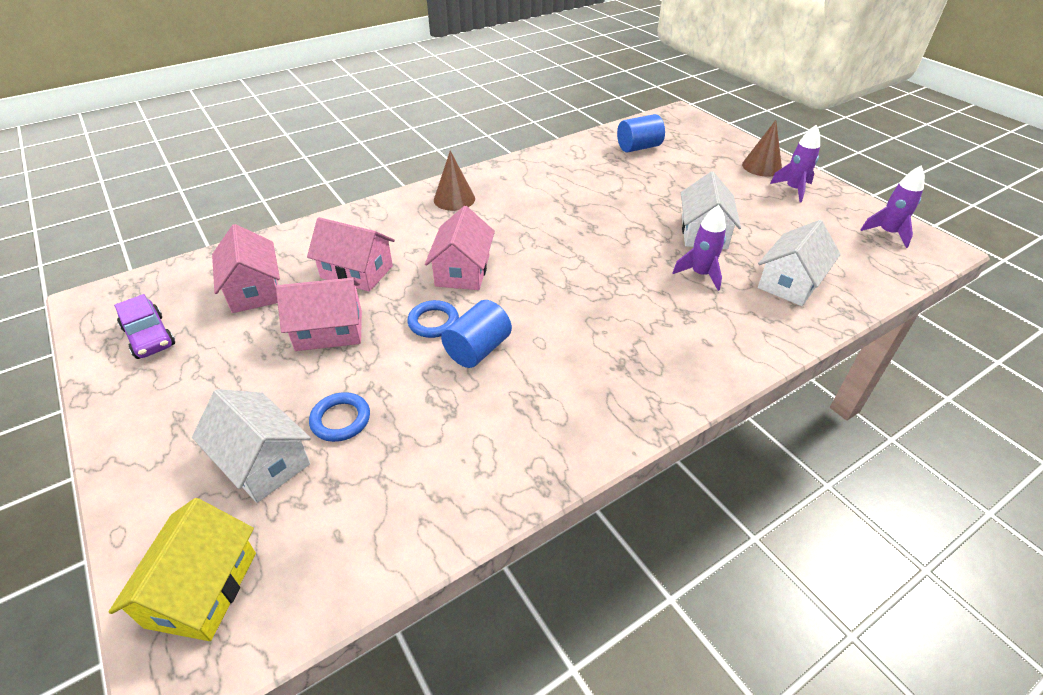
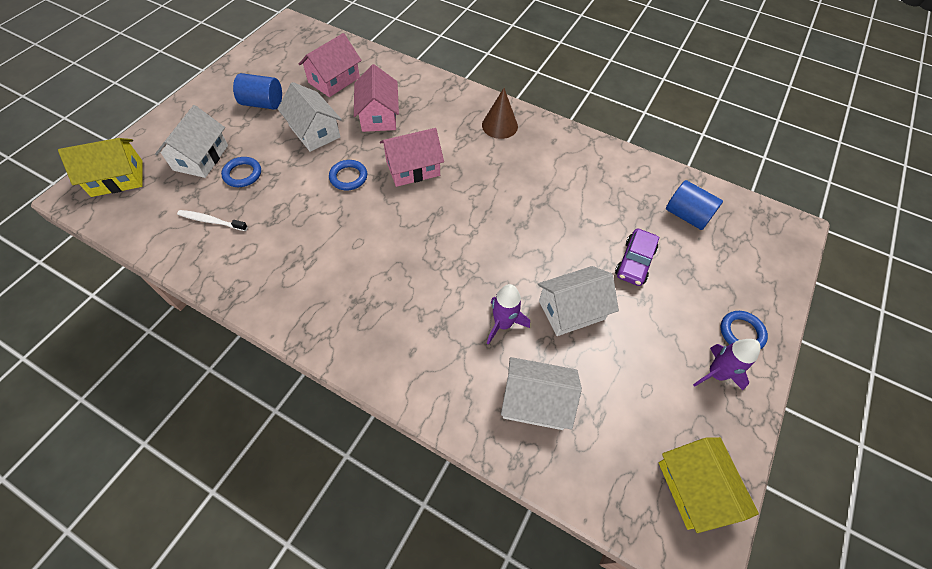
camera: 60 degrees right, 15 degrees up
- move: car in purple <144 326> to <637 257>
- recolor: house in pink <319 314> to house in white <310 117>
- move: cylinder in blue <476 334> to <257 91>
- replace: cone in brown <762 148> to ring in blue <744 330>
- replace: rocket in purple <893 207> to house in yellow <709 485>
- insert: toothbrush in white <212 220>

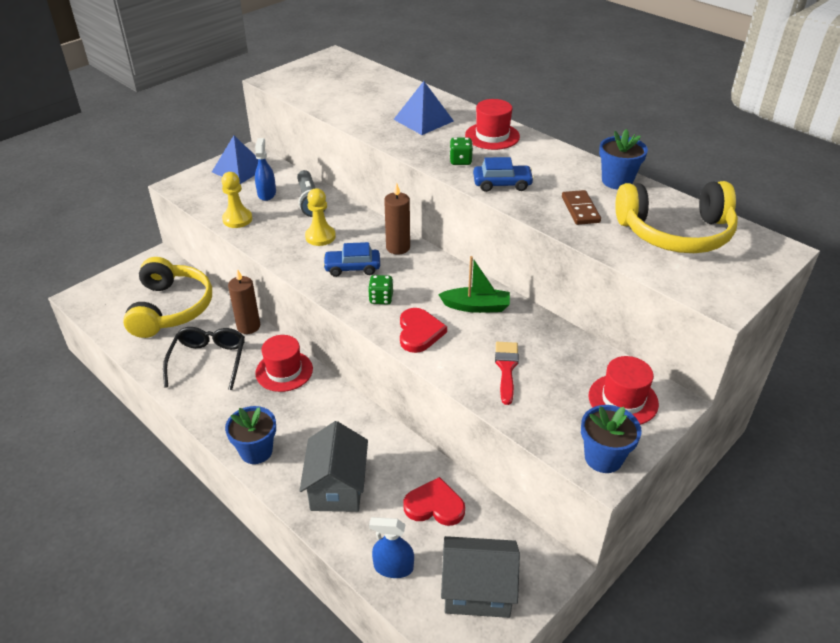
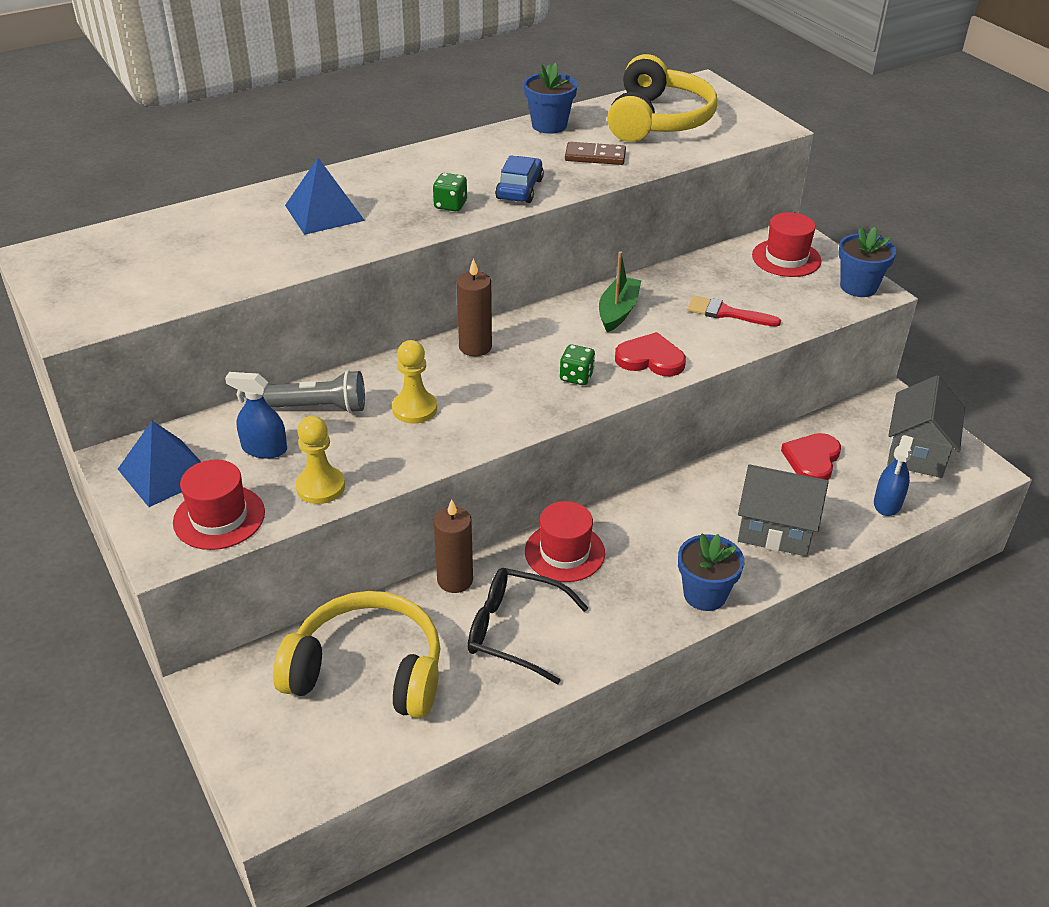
camera: 75 degrees left, 0 degrees up
- delete: car in blue <351 259>
- move: hat in red <492 124> to <219 505>

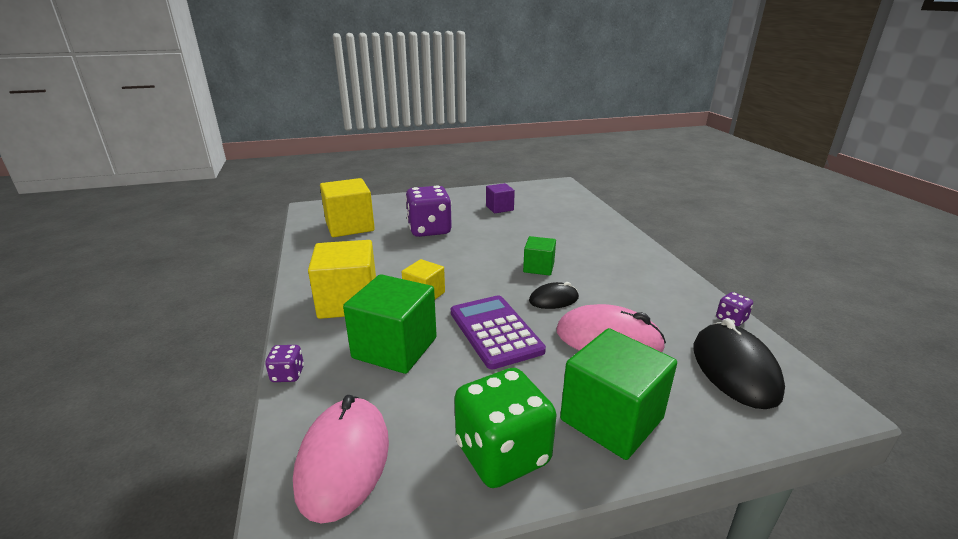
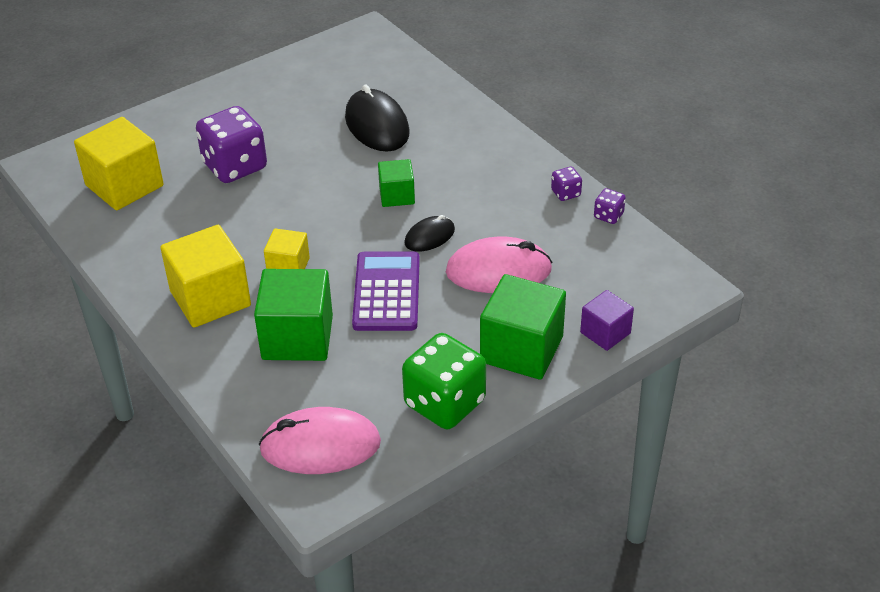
camera: 20 degrees left, 15 degrees up
- move: dice in purple <284 363> to <566 184>
- rotate: mouse in pink <341 459> = <320 440> 75 degrees counterclockwise
- rotate: calculator in purple <498 332> = <386 291> 45 degrees clockwise
- move: cube in purple <500 198> to <607 320>
- move: mouse in black <739 363> to <377 118>

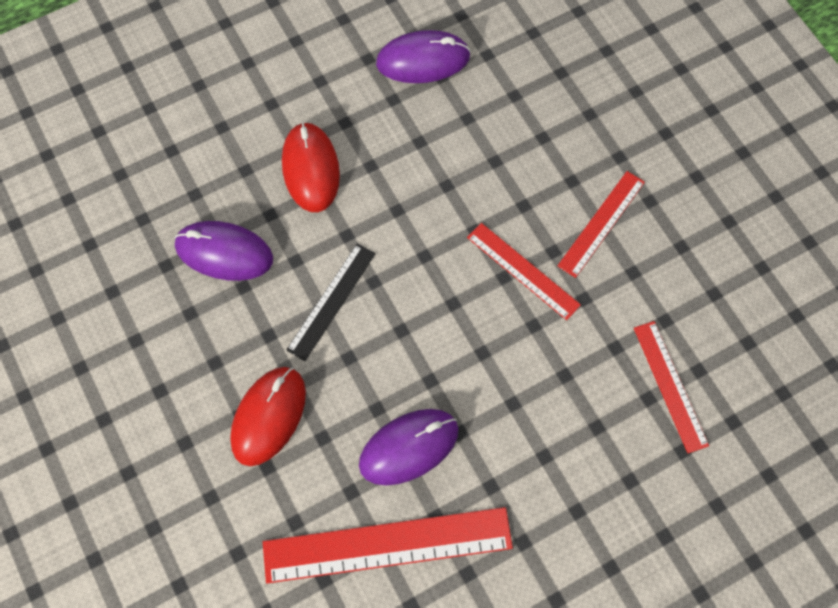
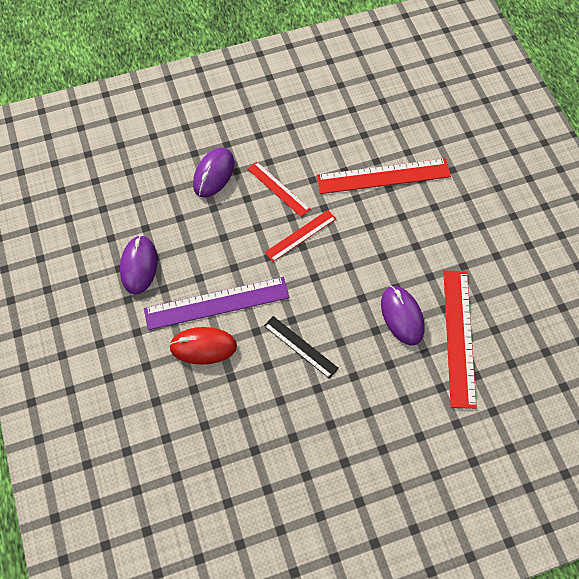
camera: 80 degrees left, 5 degrees down
- move: mouse in purple <223 251> to <213 173>
- delete: mouse in red <268 416>
- resize: ruler in red <671 387> = <383 176> x1.71
- insert: ruler in purple <216 303>

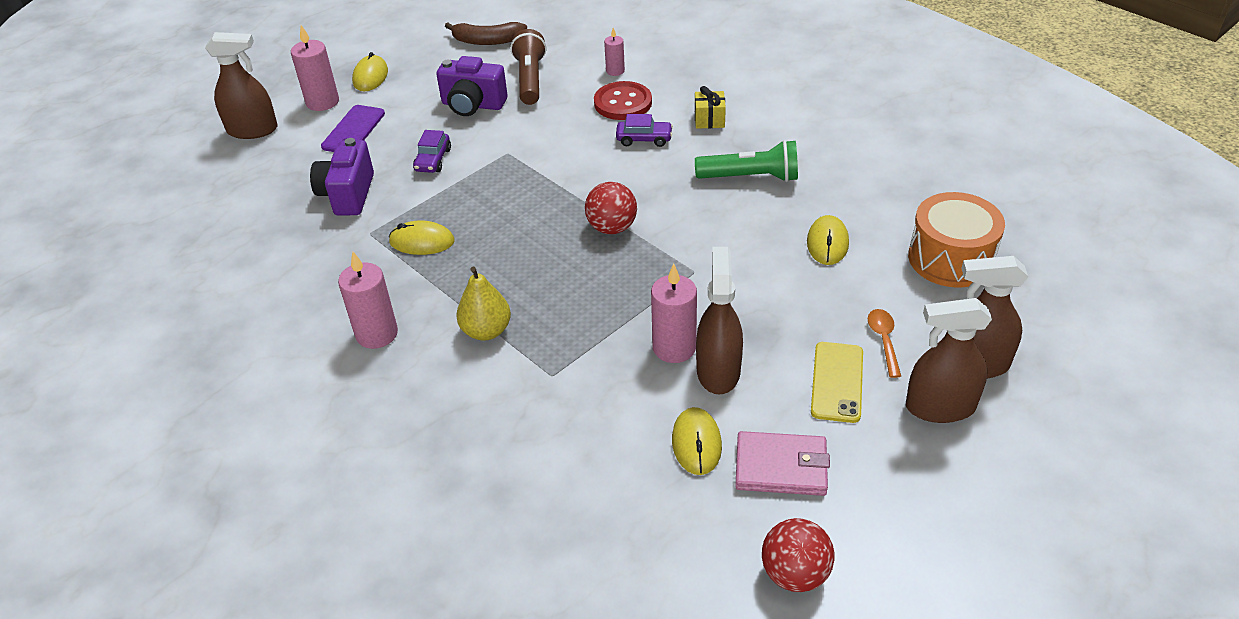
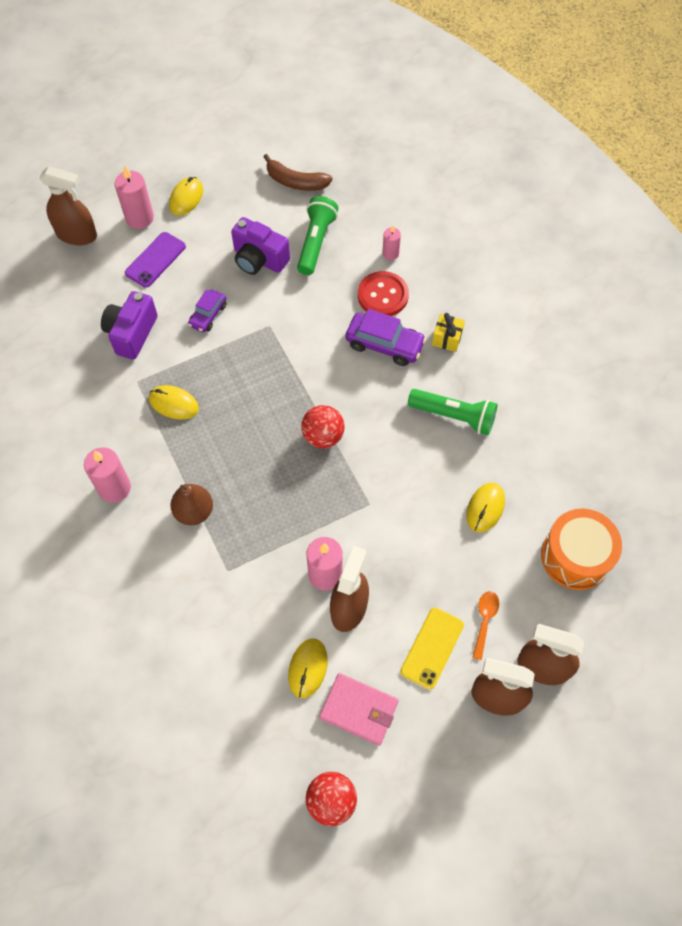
camera: 15 degrees right, 20 degrees up
- recolor: pear in yellow <483 303> to pear in brown <191 504>
- recolor: flashlight in brown <528 67> to flashlight in green <317 235>
- resize: car in purple <644 130> = <386 337> x1.59

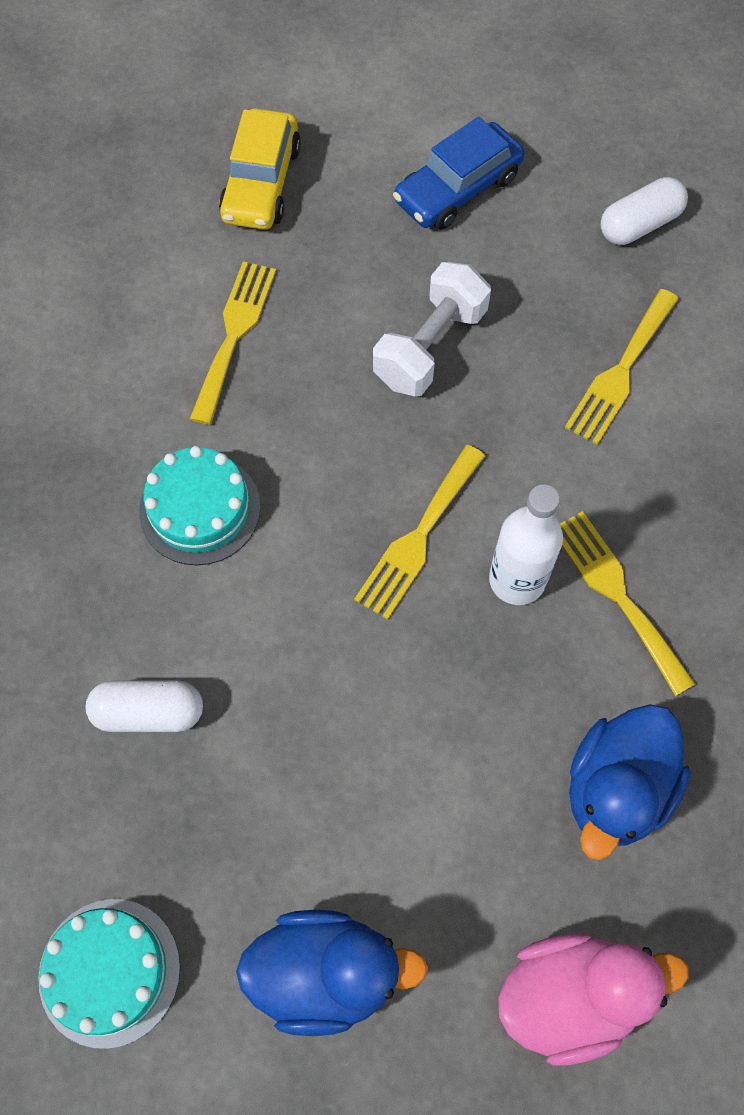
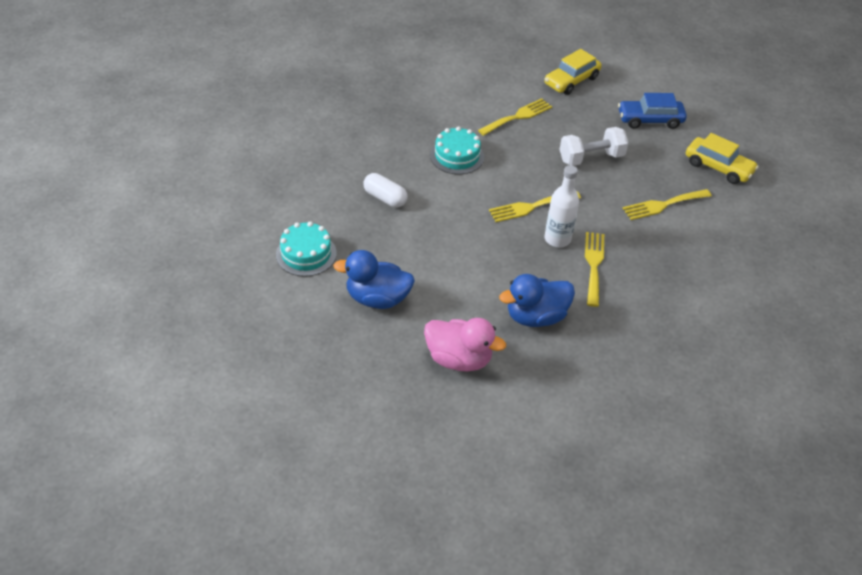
camera: 35 degrees right, 20 degrees down
- rotate: duck in blue <332 973> = <374 279> 150 degrees clockwise
- replace: capsule in white <644 211> to car in yellow <722 158>

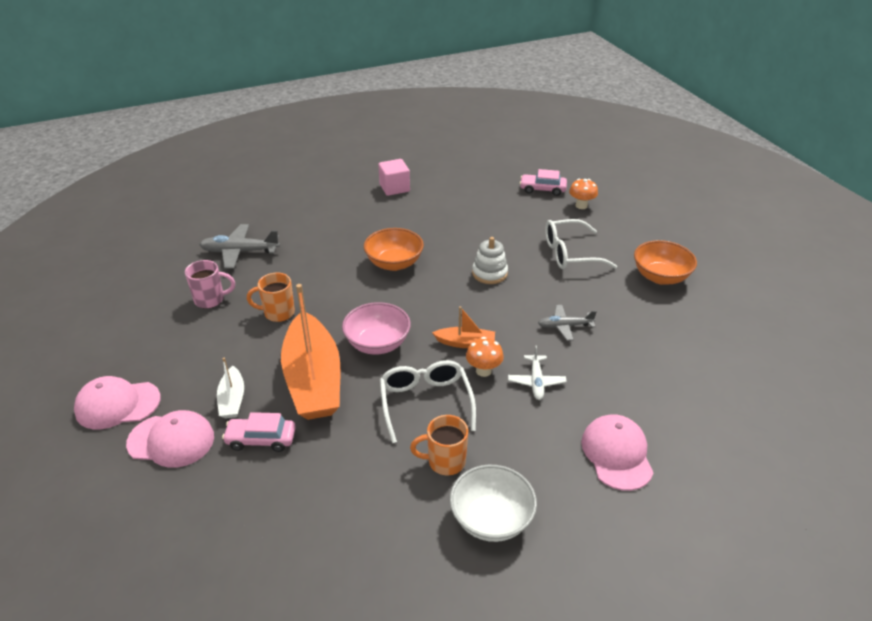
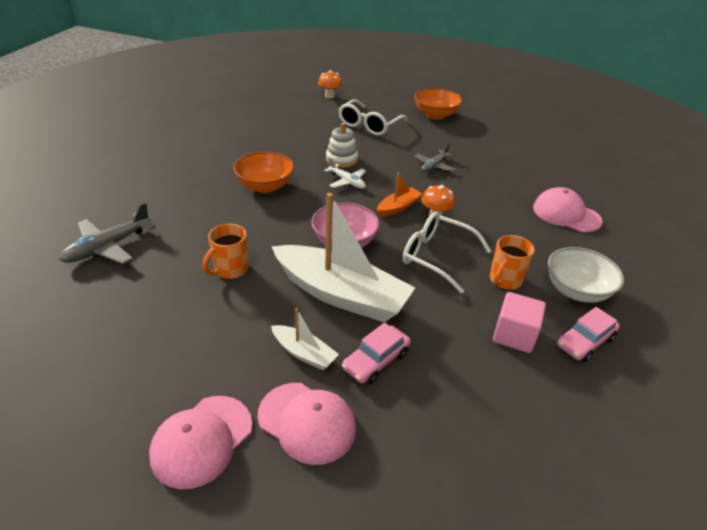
camera: 50 degrees left, 0 degrees up
- rotate: cap in pink <170 439> = <307 424> 75 degrees clockwise
- delete: mug in pink <210 284>
- recolor: boat in orange <310 352> to boat in white <343 257>
- move: cube in pink <394 177> to <519 322>
- move: plane in white <537 372> to <345 173>
- move: car in pink <543 182> to <588 334>

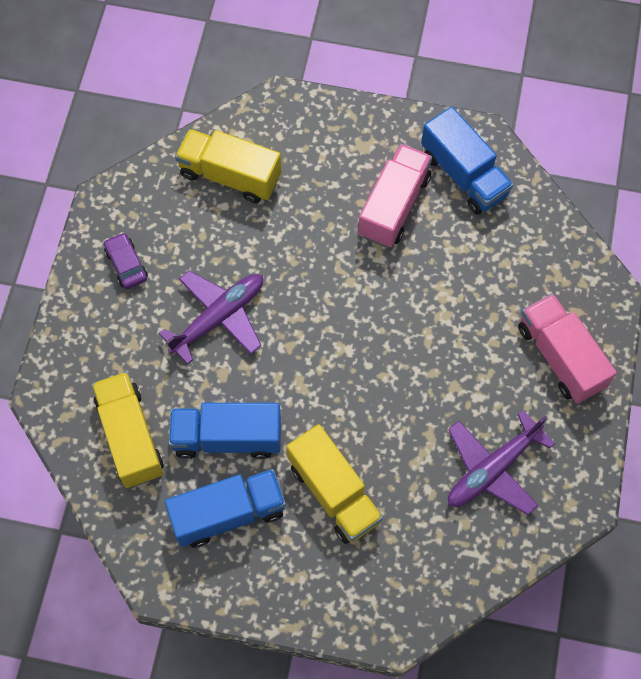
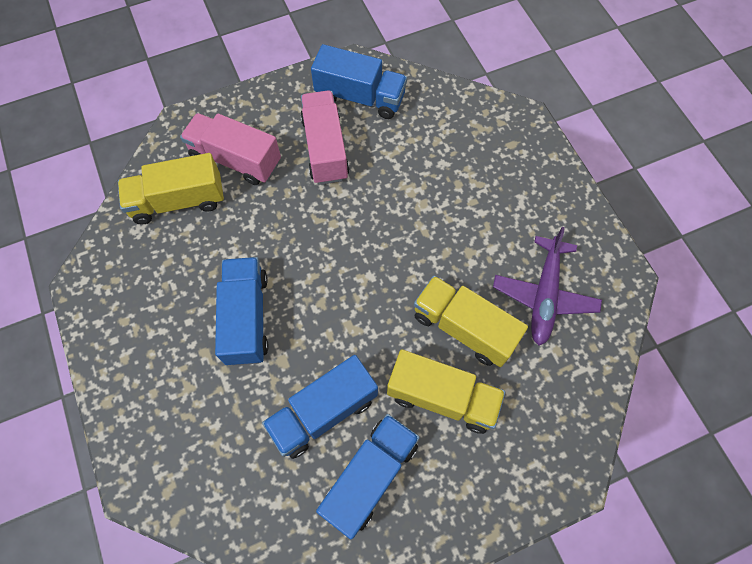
camera: 35 degrees left, 0 degrees up
- move: truck in yellow <128 430> to <471 321>
- delete: car in purple <126 260>
- replace: plane in purple <211 317> to truck in blue <242 311>
- move: truck in pink <567 348> to <230 149>

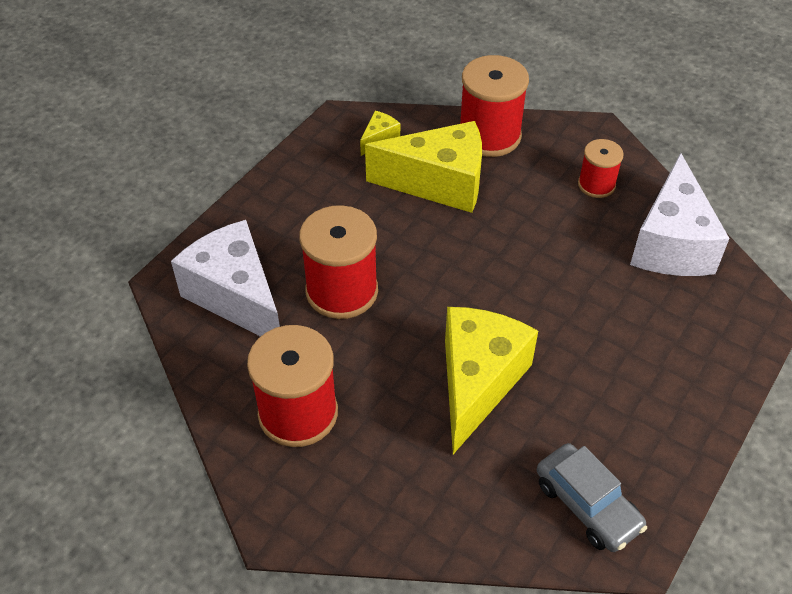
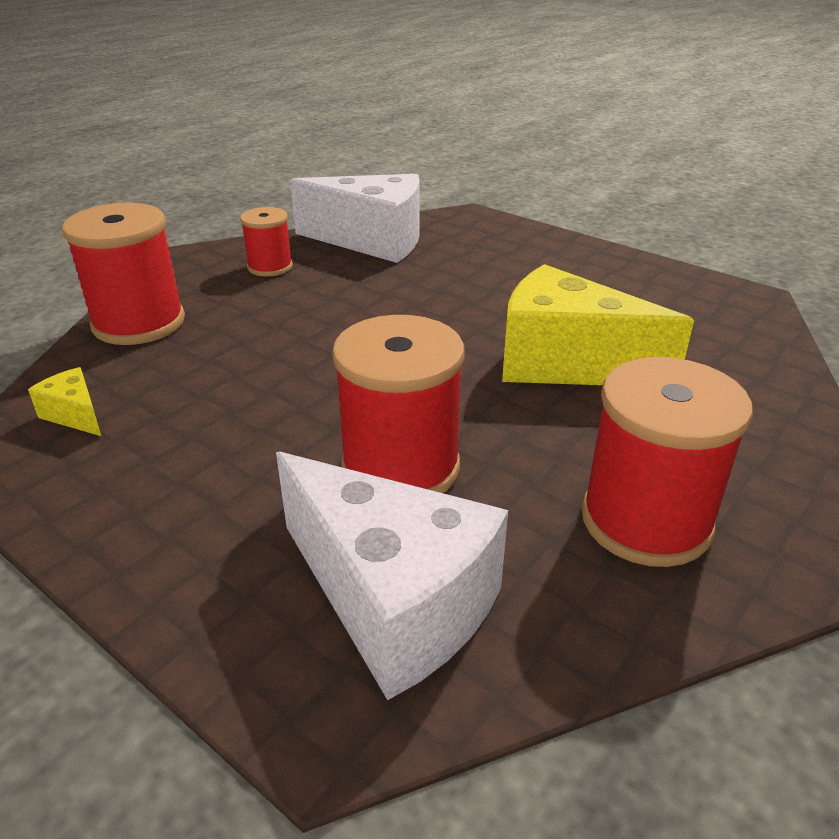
camera: 85 degrees left, 15 degrees down
- rotate: cheese in white <225 278> = <392 575> 105 degrees counterclockwise
- delete: cheese in yellow <423 167>
- delete: car in grey <592 497>

